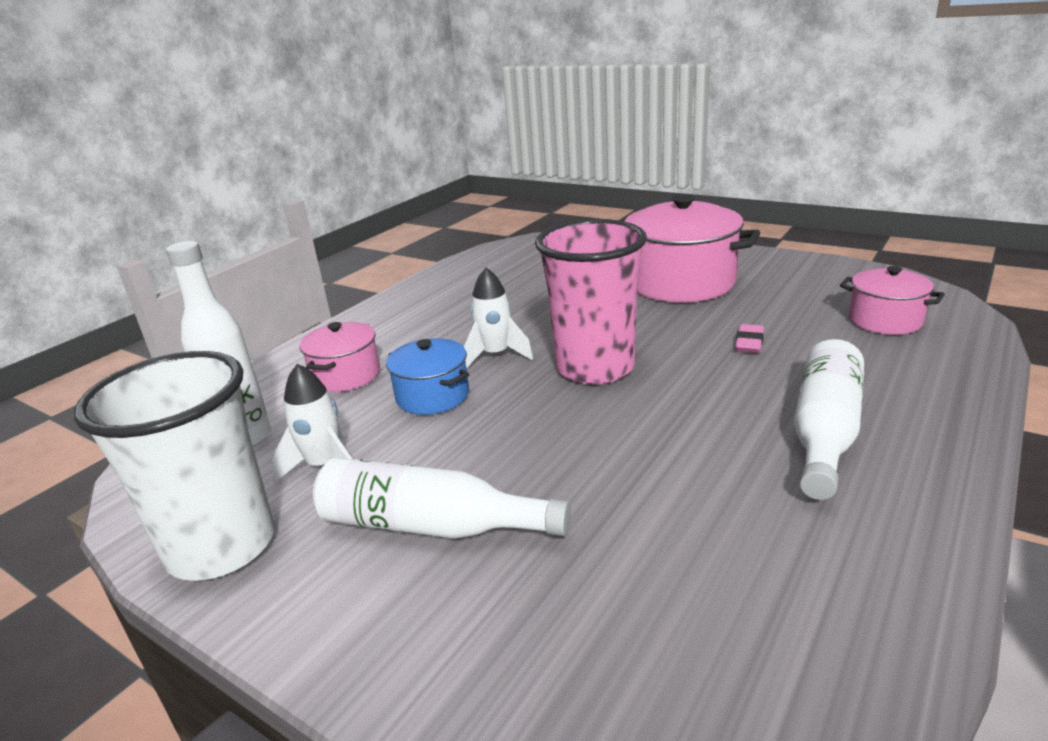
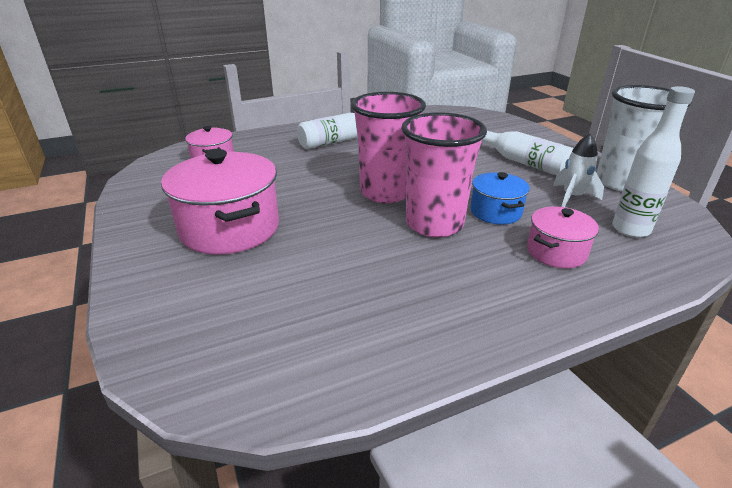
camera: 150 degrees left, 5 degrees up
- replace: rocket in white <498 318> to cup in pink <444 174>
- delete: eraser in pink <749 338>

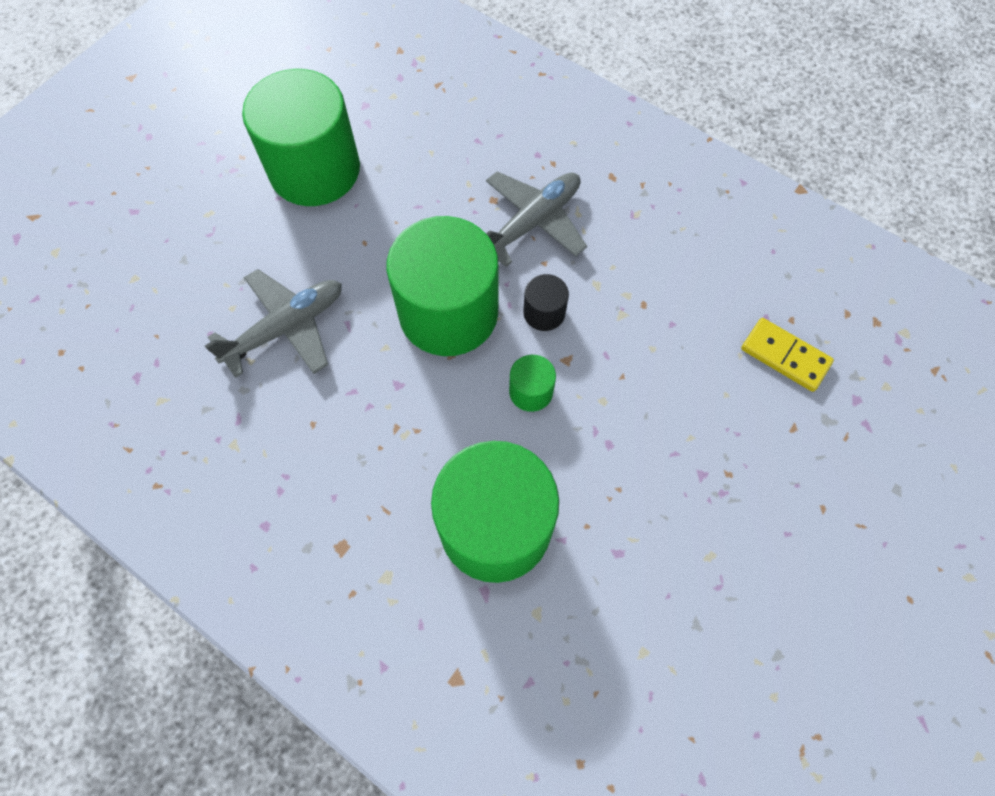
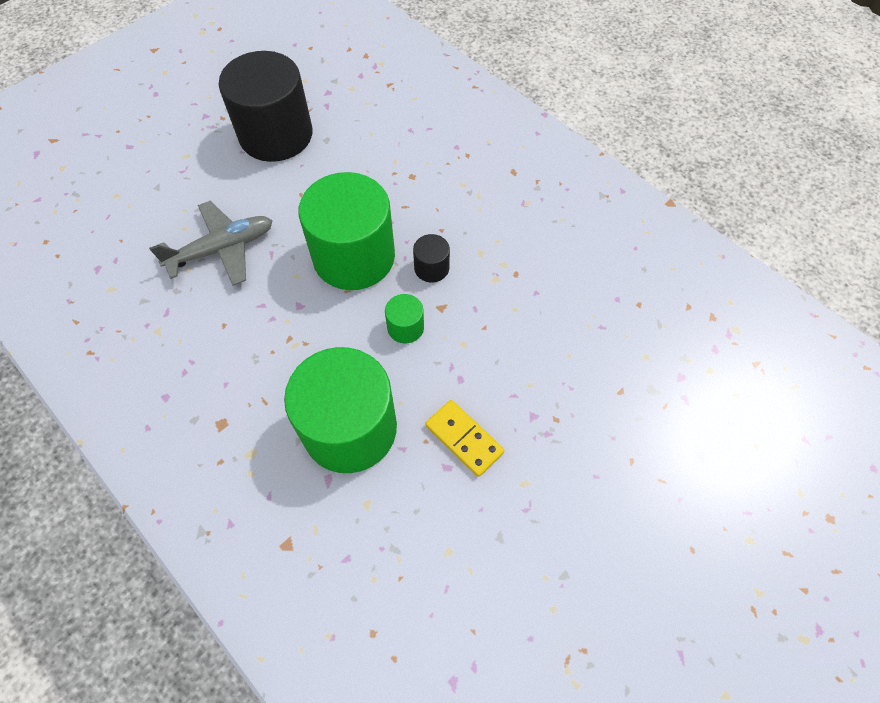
camera: 10 degrees right, 5 degrees down
- recolor: cylinder in green <301 137> to cylinder in black <265 106>
- delete: plane in grey <536 219>
- move: domino in yellow <787 355> to <464 438>

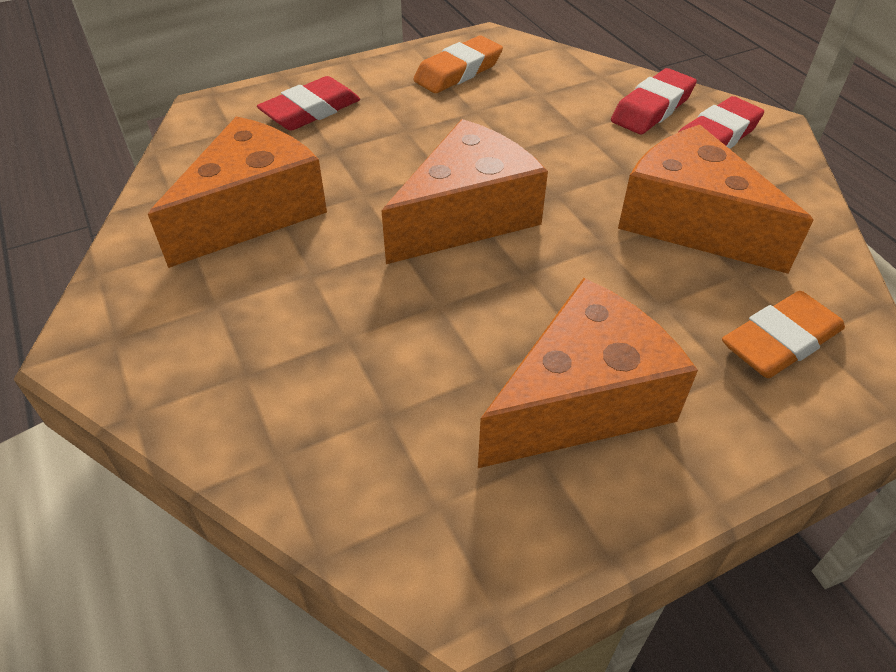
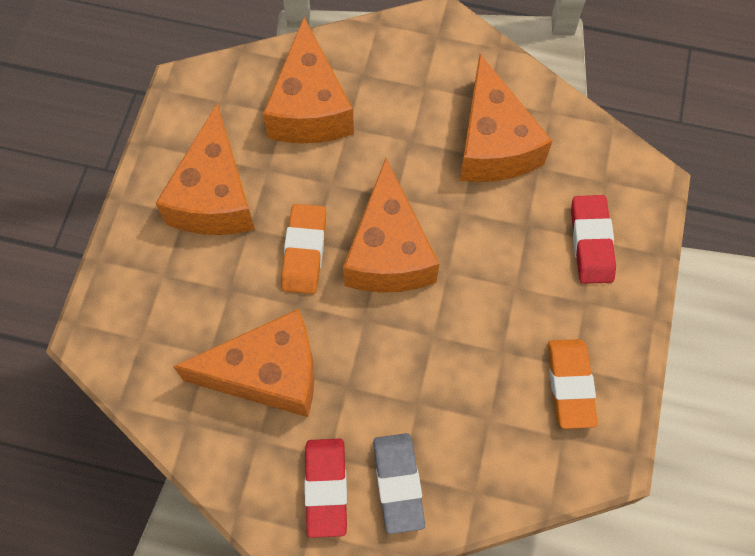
camera: 130 degrees right, 20 degrees up
- recolor: eraser in red <654 101> to eraser in grey <399 483>
- move: eraser in orange <783 334> to <303 249>
- insert: cheese in orange <308 80>

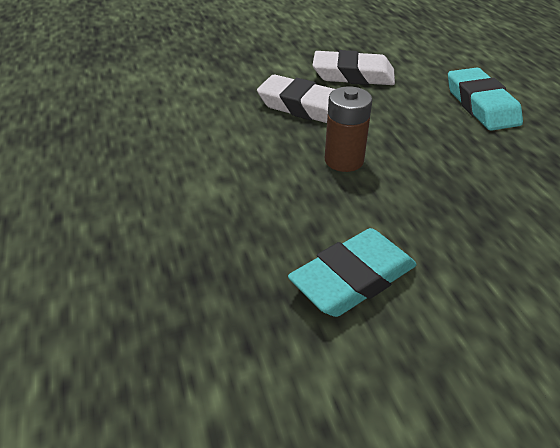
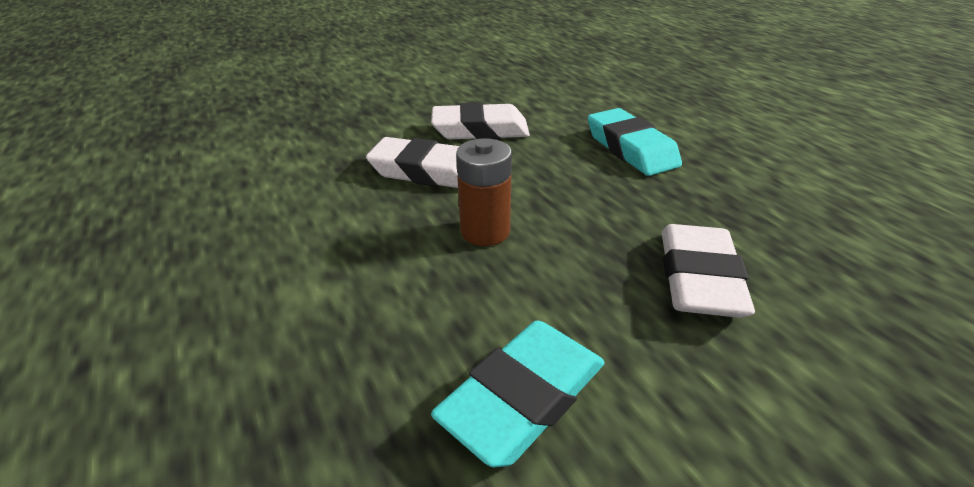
camera: 10 degrees left, 5 degrees down
- insert: eraser in white <708 271>

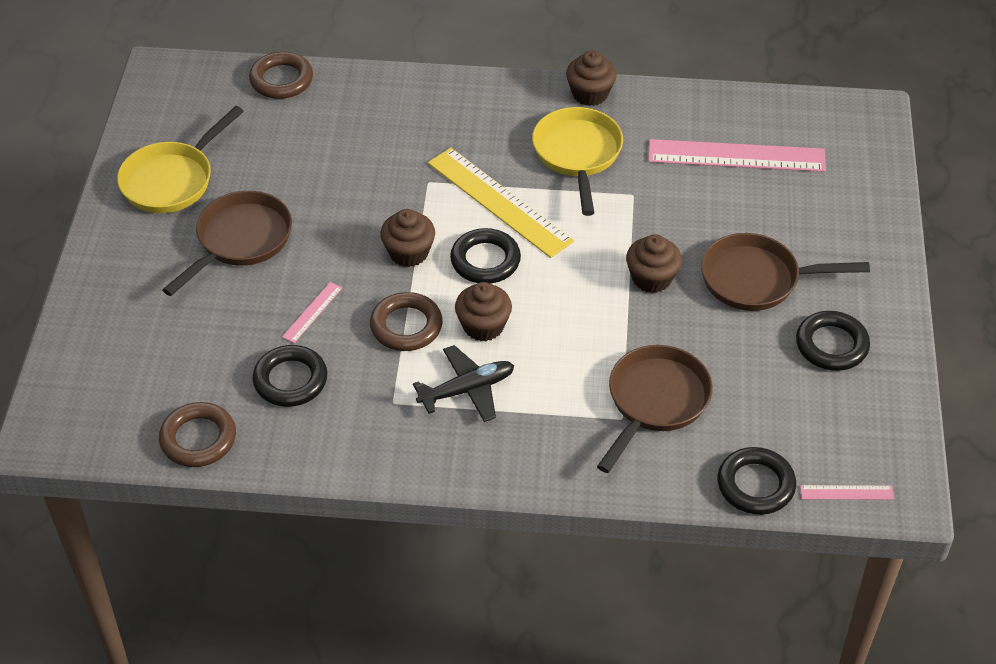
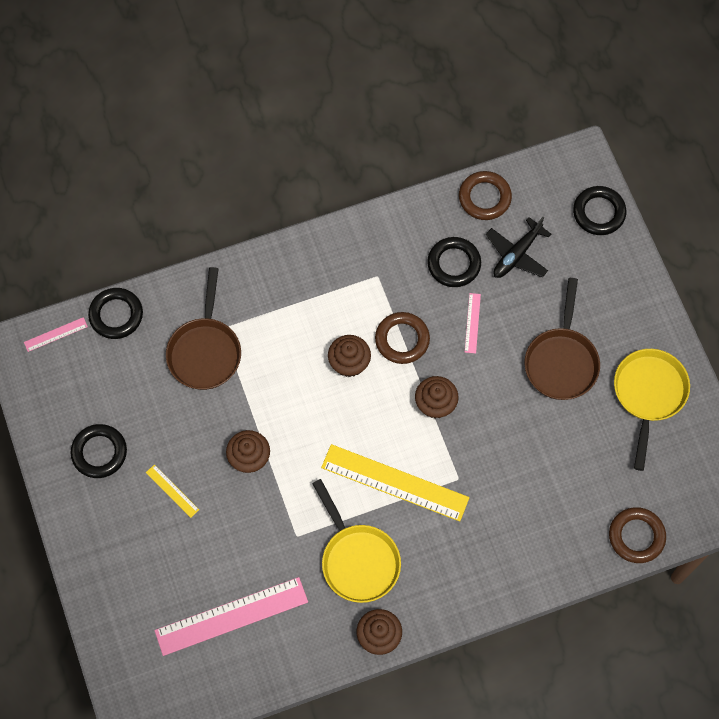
camera: 155 degrees right, 20 degrees up
- move: plane in black <463 383> to <518 247>
- move: ring in black <485 256> to <599 210>
- replace: pan in brown <785 272> to ruler in yellow <172 491>

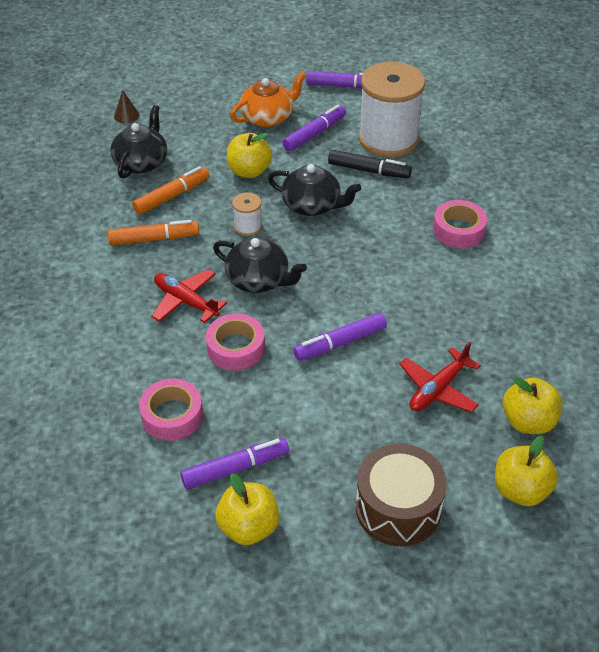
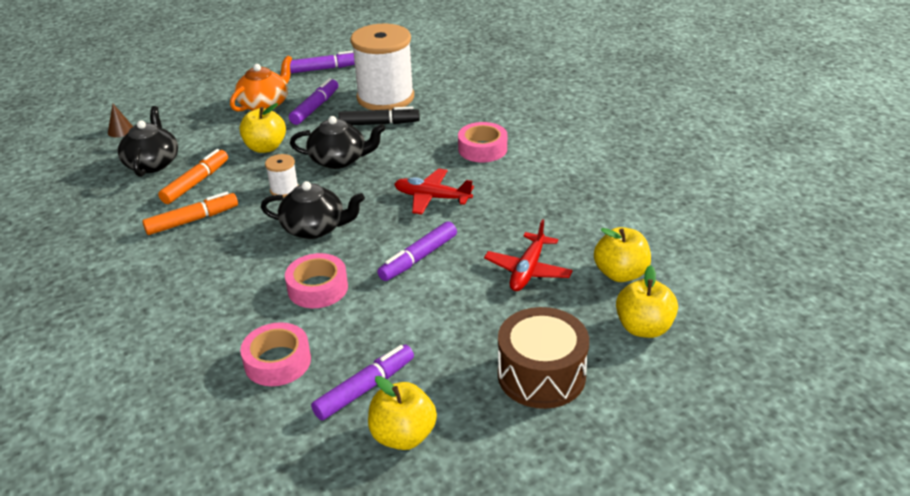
camera: 20 degrees left, 10 degrees down
- move: plane in red <189 296> to <434 191>

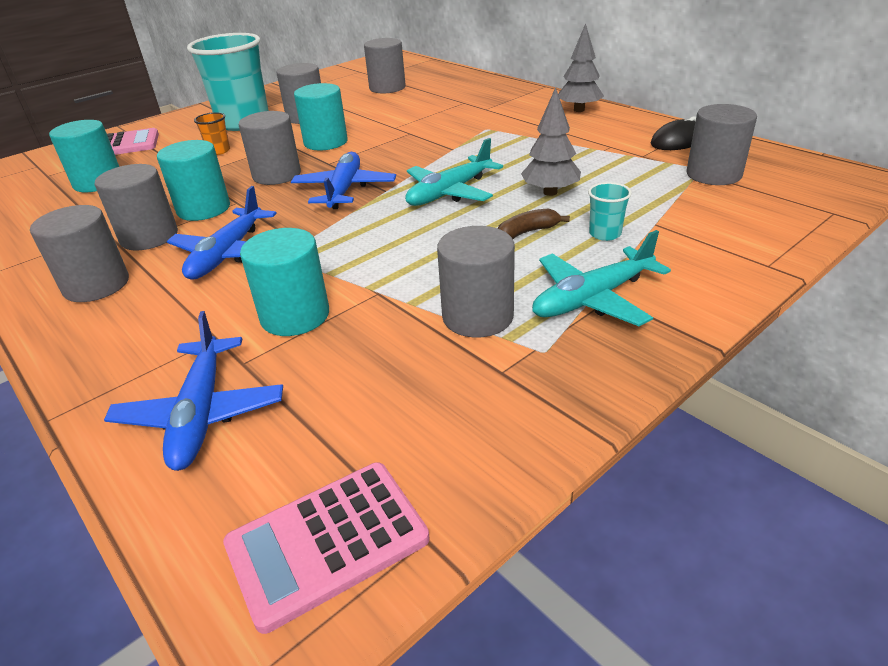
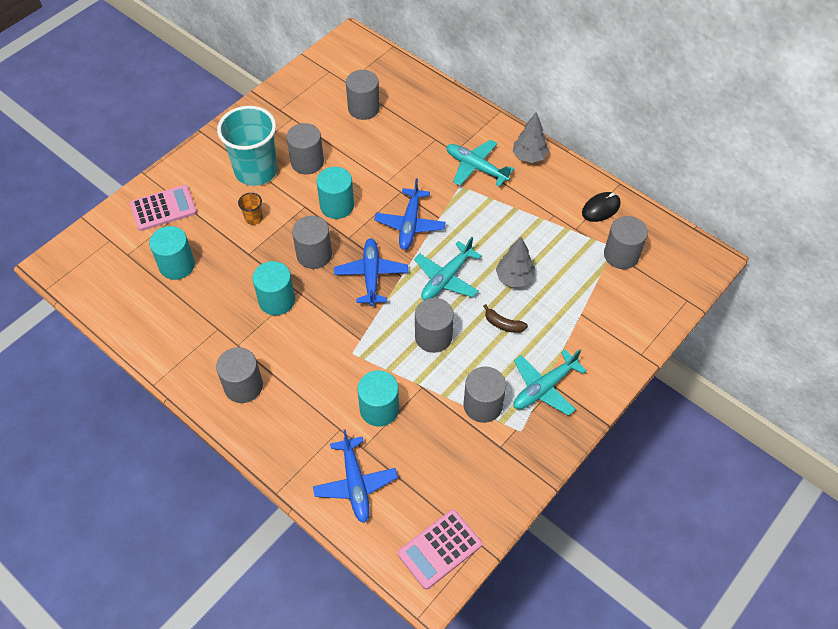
camera: 10 degrees left, 20 degrees up
- move: cylinder in grey <136 207> to <434 325>
- move: plane in blue <222 233> to <410 214>
- rotate: banana in brown <534 223> = <505 318> 120 degrees counterclockwise
- delete: cup in turquoise <610 211>
- insert: plane in turquoise <480 163>

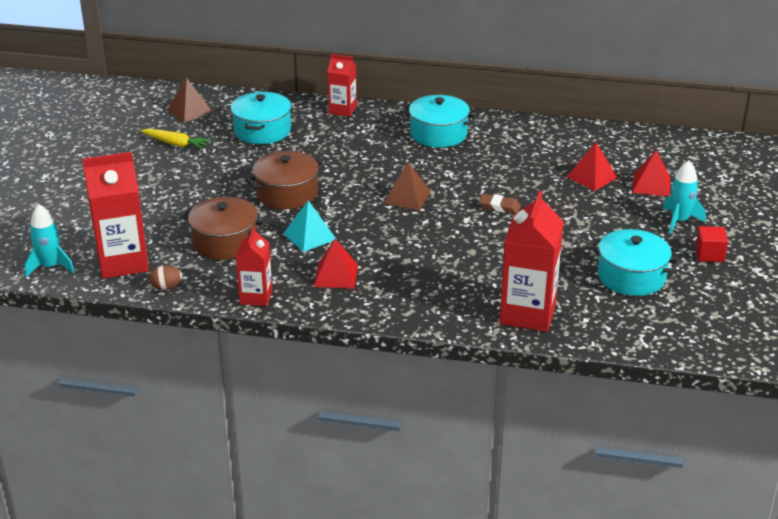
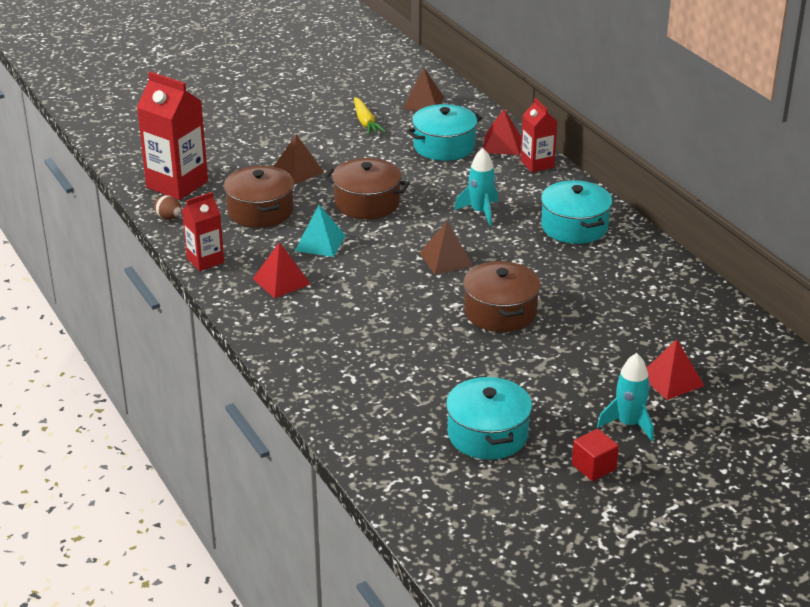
camera: 50 degrees right, 0 degrees up
- move: rocket in turquoise <49 240> to <476 187>
- replace: eraser in brown <500 204> to pot in brown <502 296>
- delete: carton in red <531 261>
- move: pyramid in red <592 167> to <502 132>
- insert: pyramid in brown <299 159>

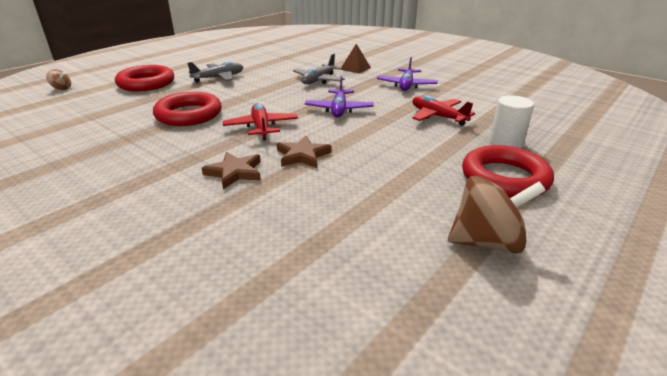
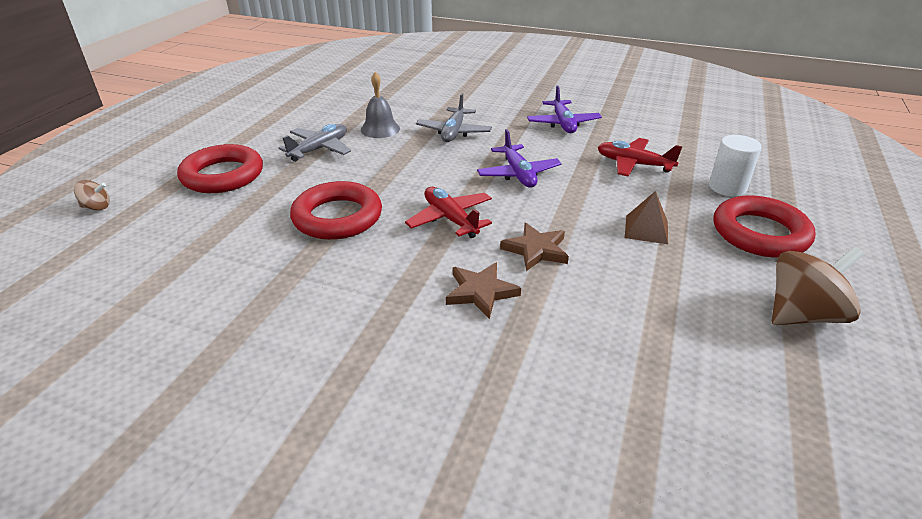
camera: 20 degrees left, 5 degrees up
- move: pyramid in brown <356 59> to <646 217>
- insert: bell in grey <380 105>

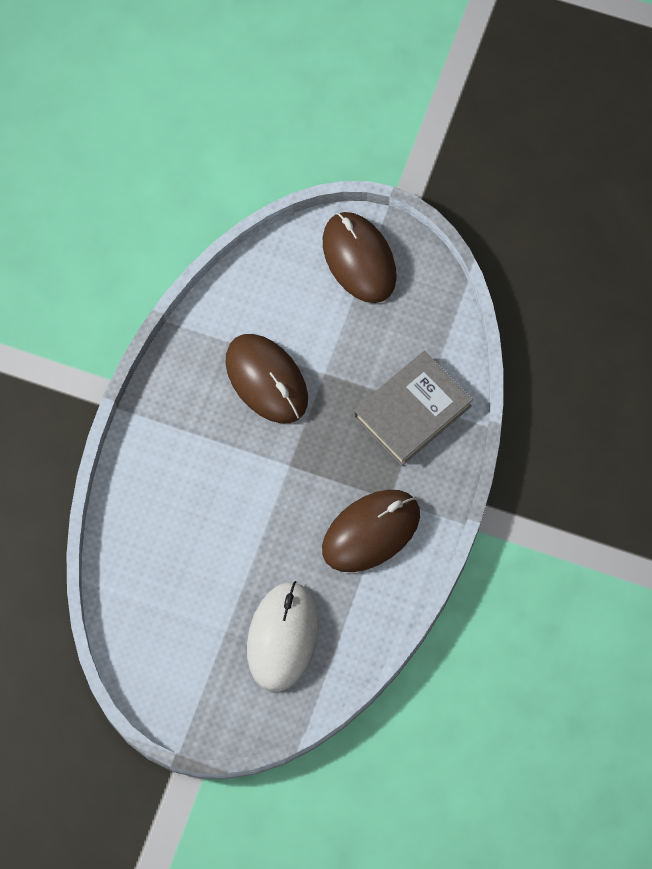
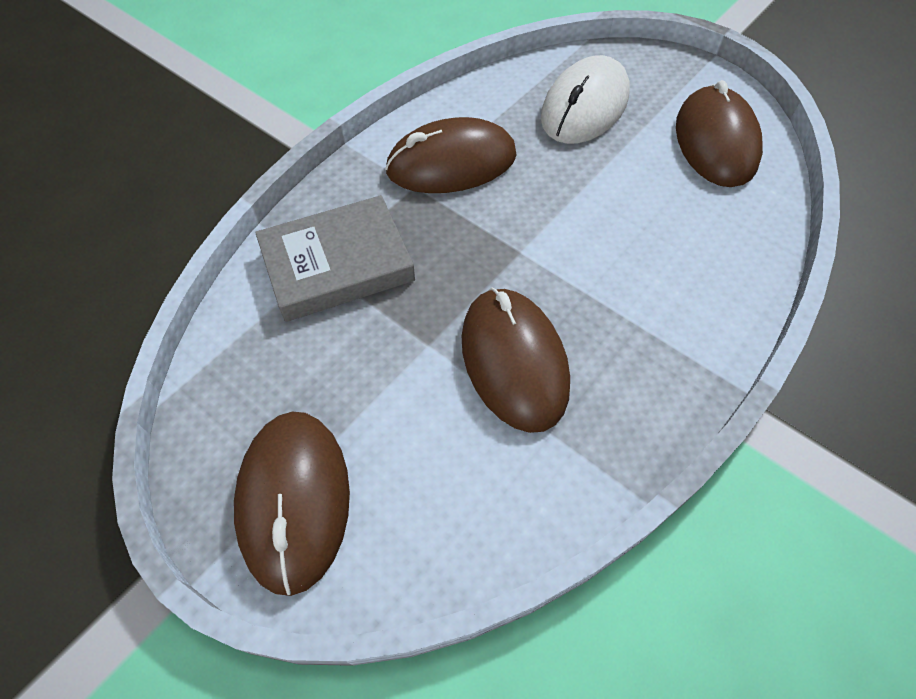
camera: 160 degrees left, 10 degrees down
- insert: mouse in brown <719 133>

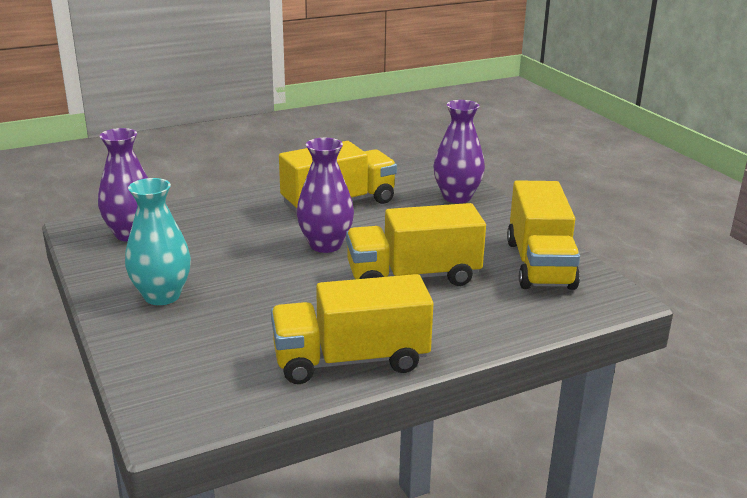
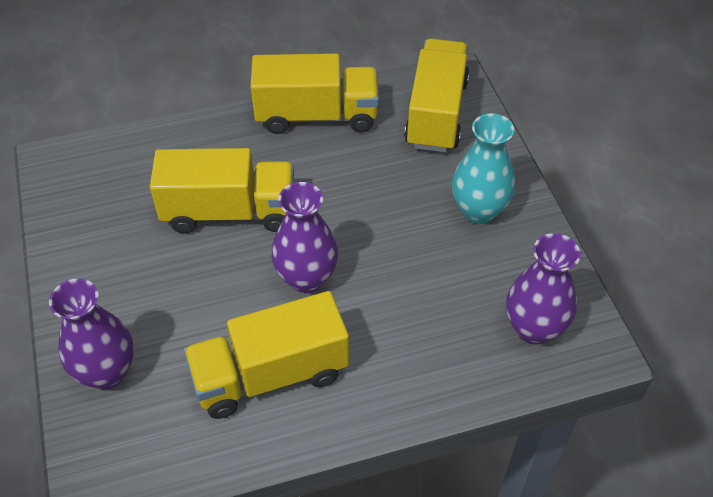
camera: 170 degrees left, 25 degrees up
- move: truck in yellow <543 235> to <436 95>

